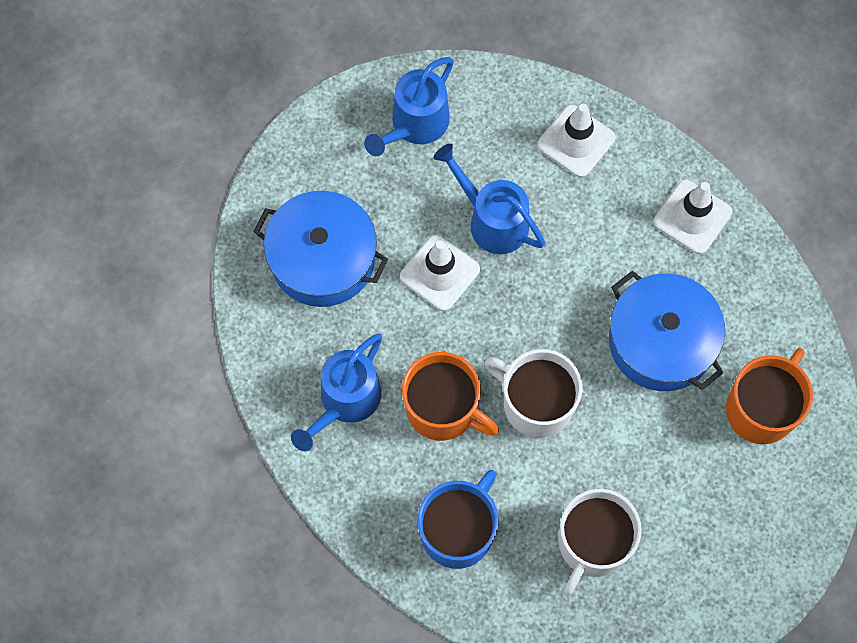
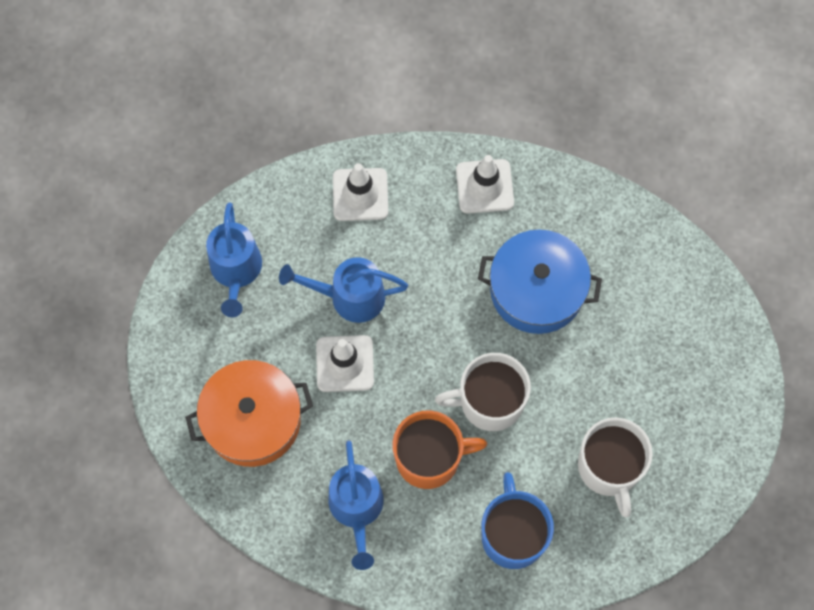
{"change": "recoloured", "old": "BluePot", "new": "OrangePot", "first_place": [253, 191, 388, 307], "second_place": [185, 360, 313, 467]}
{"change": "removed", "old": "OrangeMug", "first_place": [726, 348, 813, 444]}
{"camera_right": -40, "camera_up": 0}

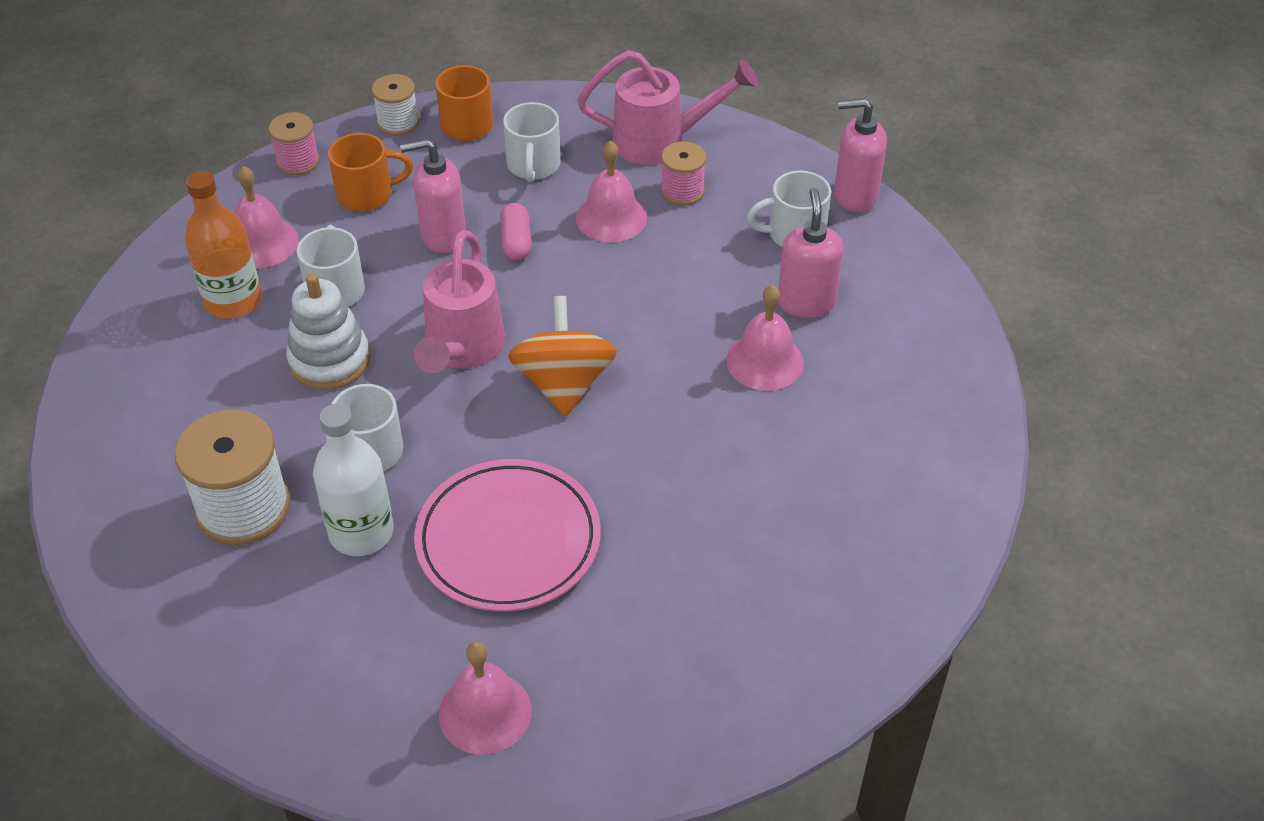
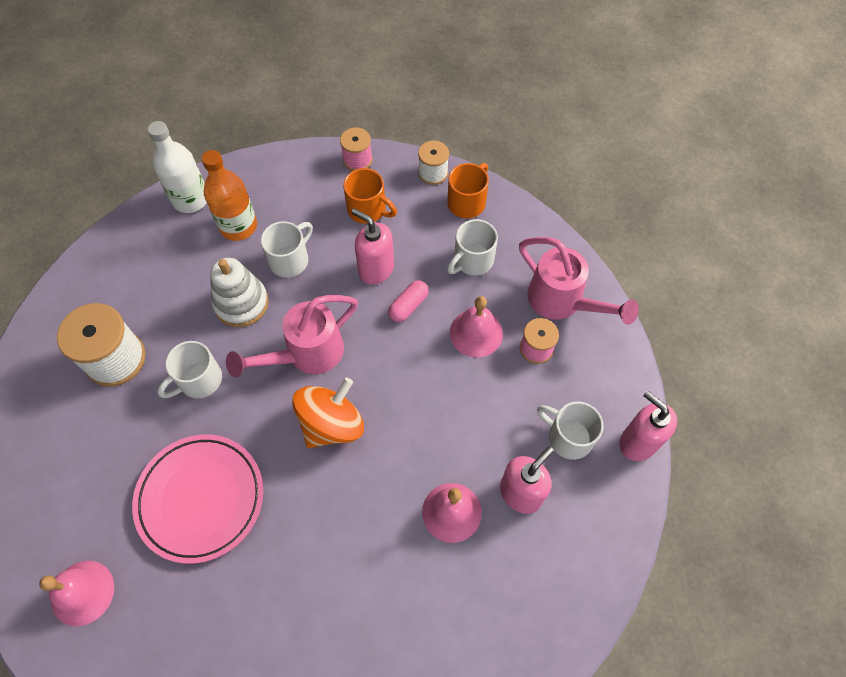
{"change": "moved", "old": "WhiteBottle", "first_place": [313, 404, 394, 556], "second_place": [148, 121, 207, 213]}
{"change": "removed", "old": "PinkBell", "first_place": [234, 166, 299, 268]}
{"camera_right": 45, "camera_up": 15}

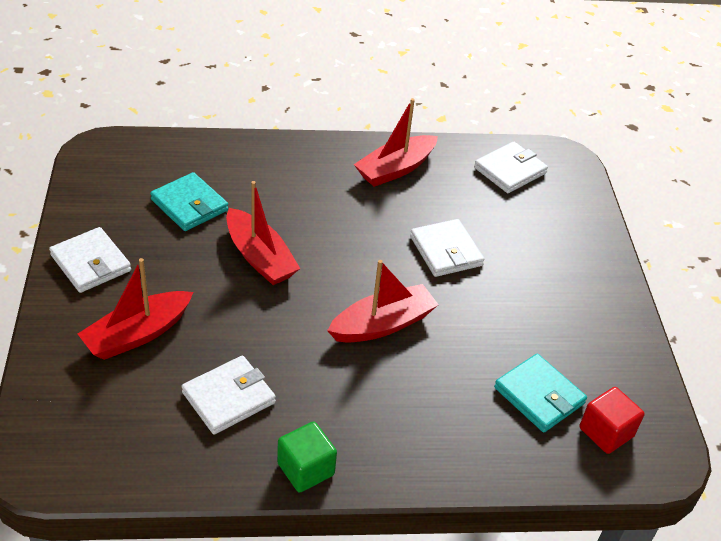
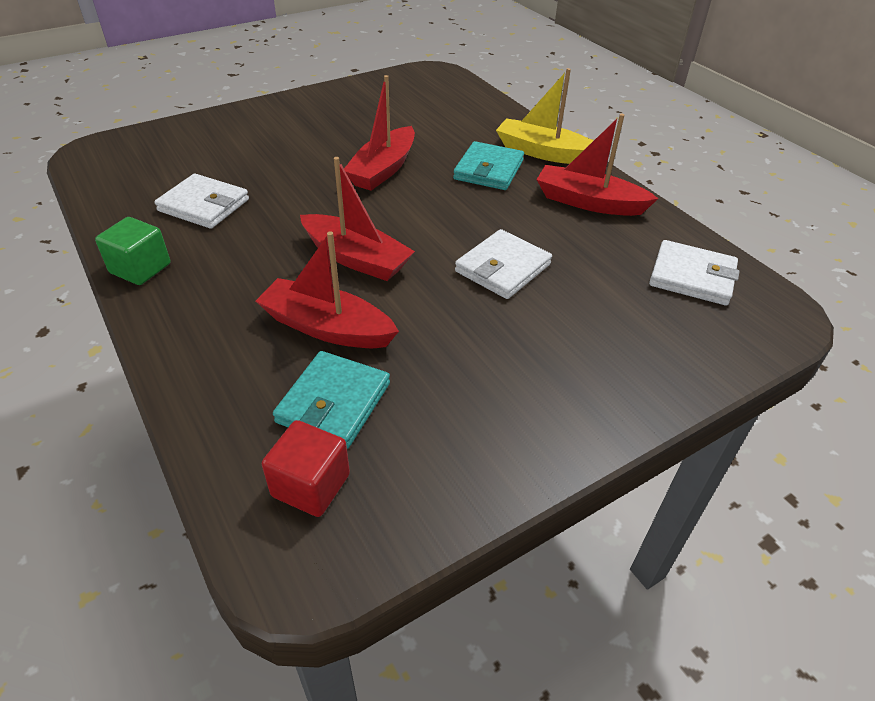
{"change": "moved", "old": "RedBoat", "first_place": [78, 258, 193, 360], "second_place": [256, 231, 399, 348]}
{"change": "moved", "old": "TurquoiseWallet", "first_place": [150, 172, 228, 231], "second_place": [453, 141, 524, 190]}
{"change": "added", "new": "YellowBoat", "second_place": [496, 68, 593, 164]}
{"change": "removed", "old": "WhiteWallet", "first_place": [49, 227, 131, 293]}
{"camera_right": 65, "camera_up": 0}

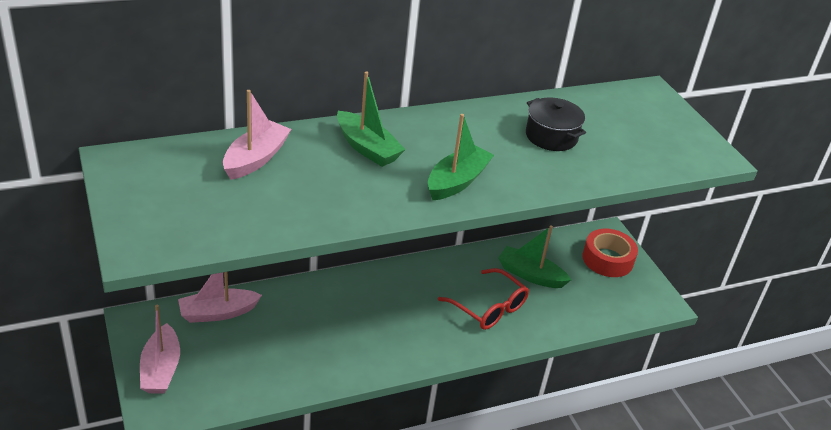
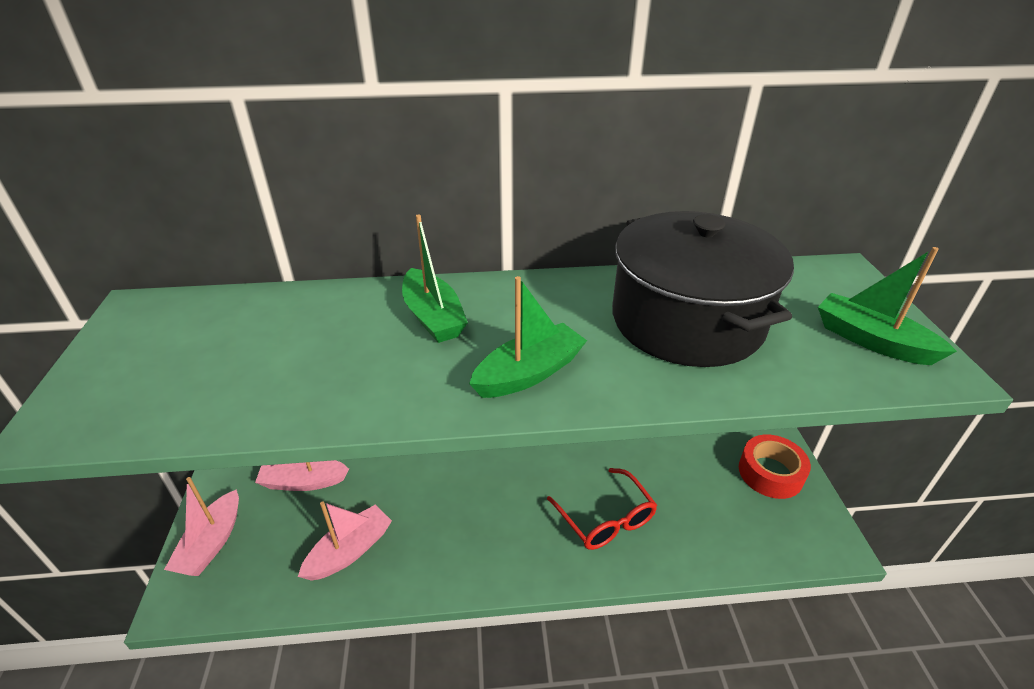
{"change": "moved", "old": "PinkBoat", "first_place": [223, 90, 291, 180], "second_place": [298, 501, 392, 581]}
{"change": "resized", "old": "BlackPot", "first_place": [526, 98, 586, 151], "second_place": [612, 211, 794, 367], "factor": 2.09}
{"change": "moved", "old": "GreenBoat", "first_place": [498, 225, 571, 288], "second_place": [818, 247, 957, 365]}
{"camera_right": 20, "camera_up": 0}

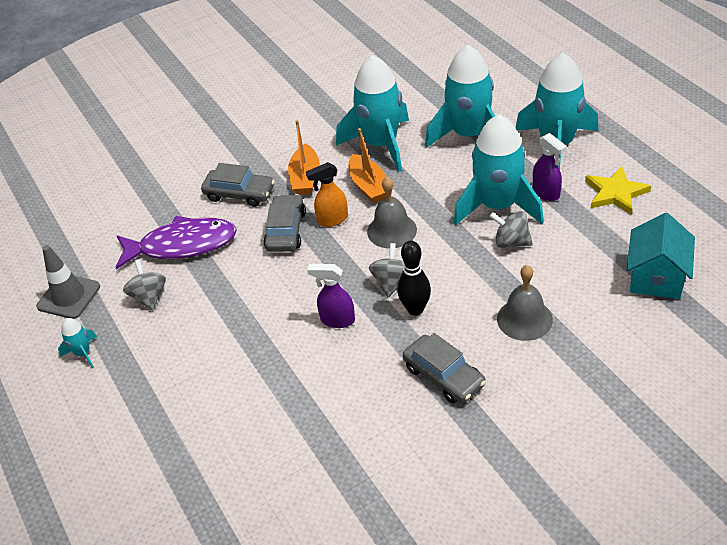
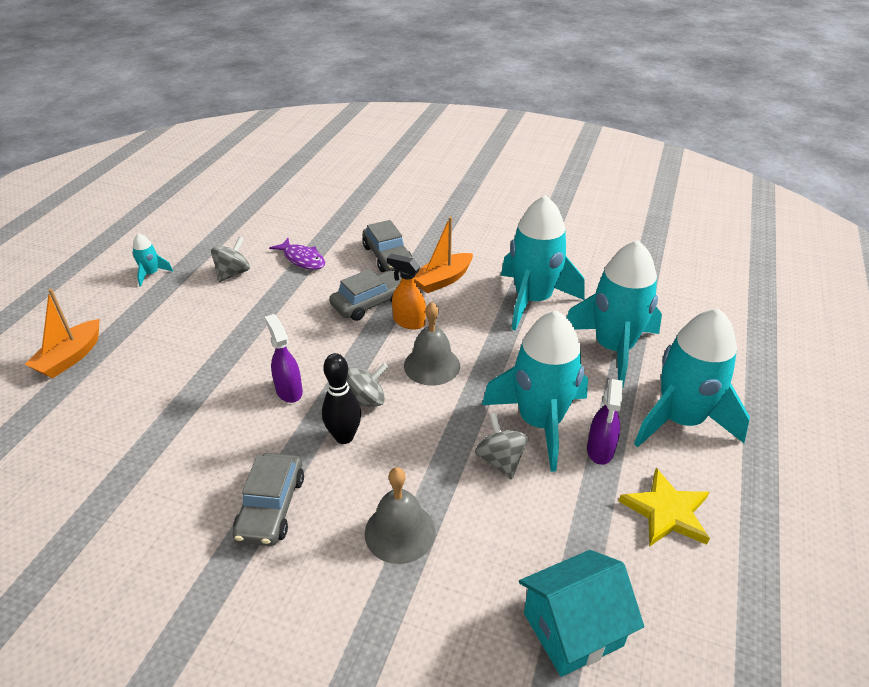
{"change": "moved", "old": "OrangeBoat", "first_place": [349, 128, 386, 203], "second_place": [24, 289, 99, 378]}
{"change": "resized", "old": "PurpleFish", "first_place": [115, 216, 237, 269], "second_place": [269, 238, 325, 270], "factor": 0.57}
{"change": "removed", "old": "GreyTrafficCone", "first_place": [36, 245, 100, 319]}
{"camera_right": 45, "camera_up": -5}

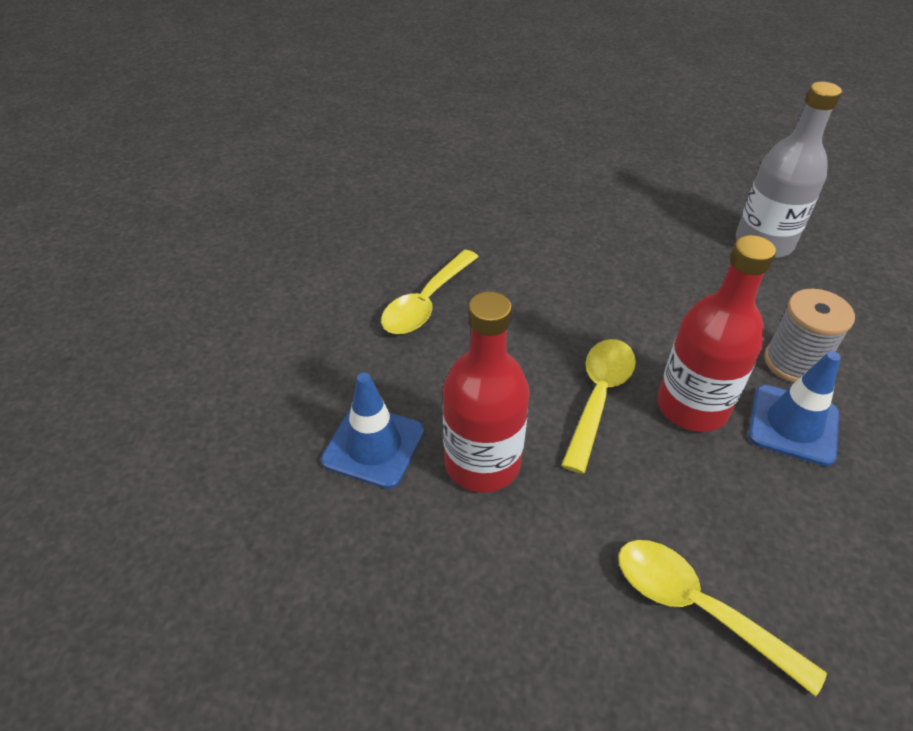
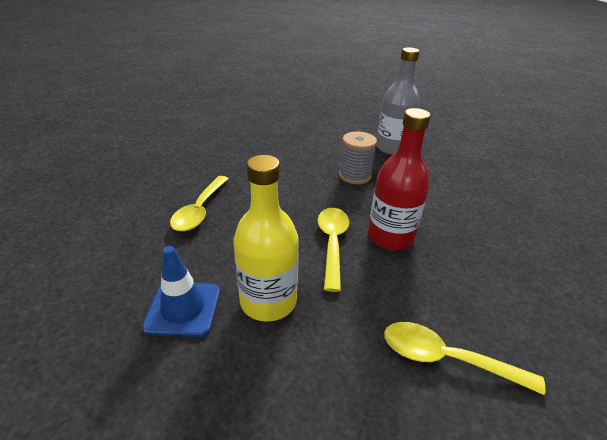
{"change": "recoloured", "old": "RedBottle", "new": "YellowBottle", "first_place": [442, 292, 530, 493], "second_place": [233, 155, 299, 322]}
{"change": "moved", "old": "GreySpool", "first_place": [764, 289, 855, 383], "second_place": [339, 132, 377, 184]}
{"change": "removed", "old": "BlueTrafficCone", "first_place": [748, 351, 841, 466]}
{"camera_right": -20, "camera_up": -10}

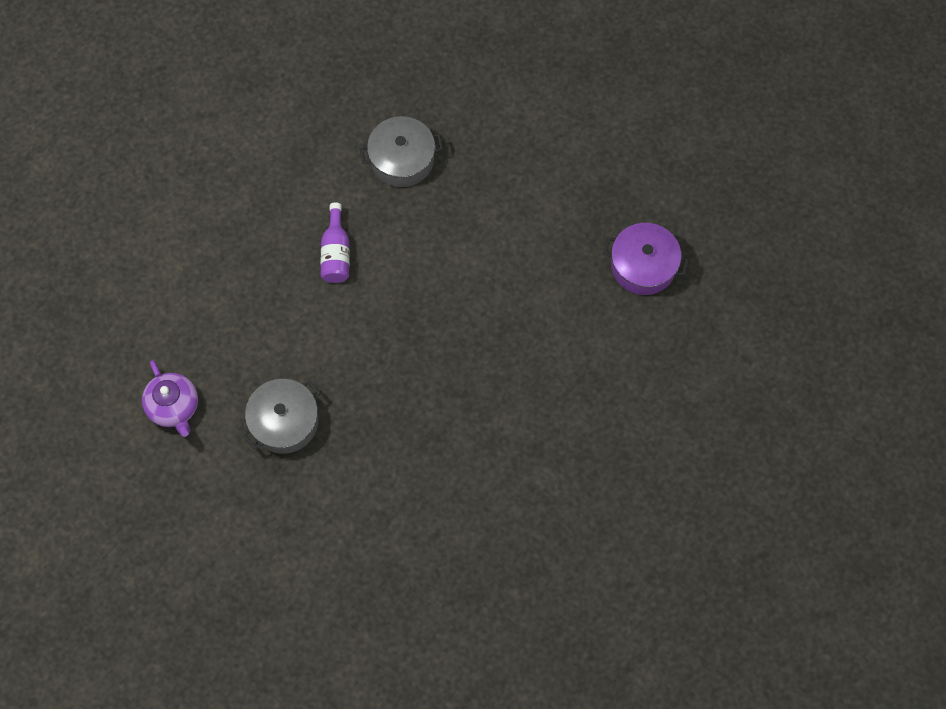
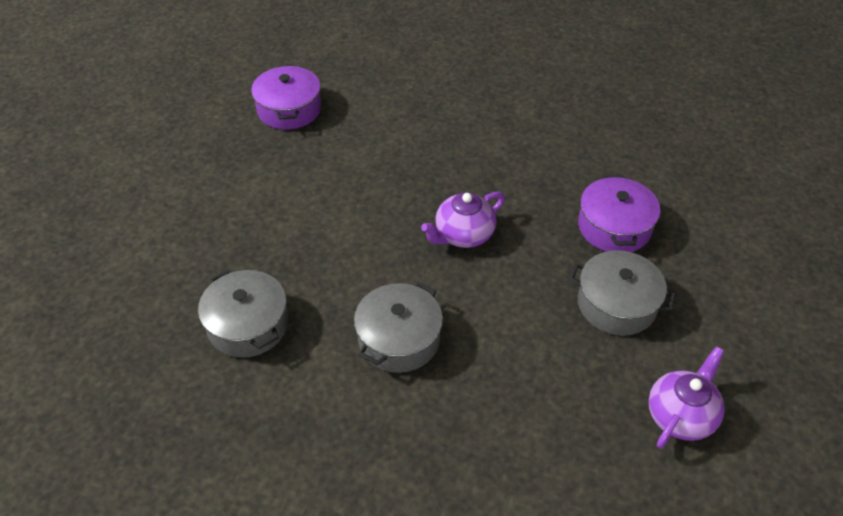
{"change": "replaced", "old": "PurpleBottle", "new": "GreyPot", "first_place": [321, 202, 349, 283], "second_place": [354, 282, 443, 373]}
{"change": "added", "new": "PurpleTeapot", "second_place": [421, 192, 505, 248]}
{"change": "added", "new": "PurplePot", "second_place": [578, 175, 660, 252]}
{"camera_right": -115, "camera_up": -20}

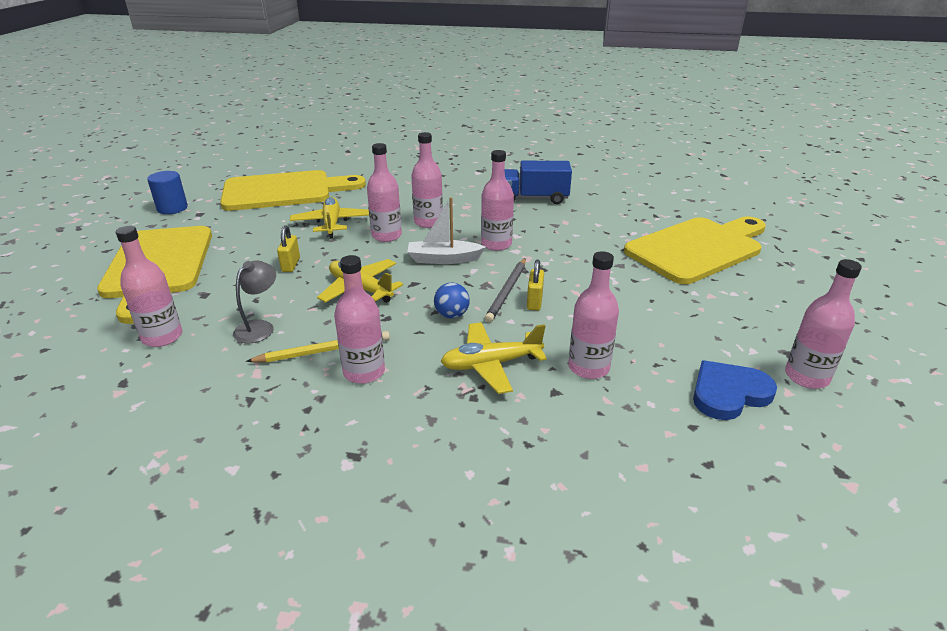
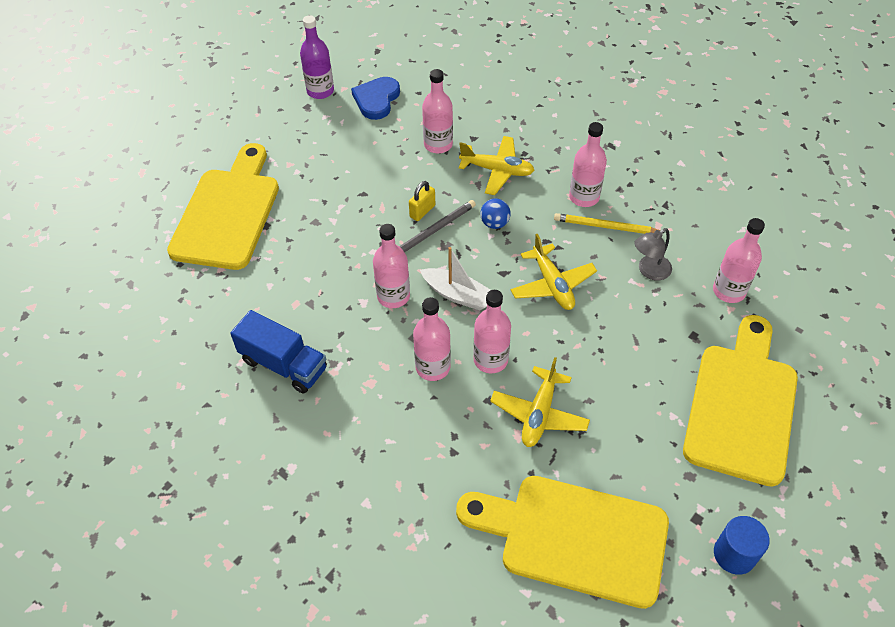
{"change": "turned", "old": "YellowCuttingBoard", "first_place": [624, 217, 766, 284], "second_place": [167, 143, 279, 270], "degrees": 105}
{"change": "recoloured", "old": "PinkBottle", "new": "PurpleBottle", "first_place": [785, 259, 862, 389], "second_place": [300, 15, 334, 99]}
{"change": "turned", "old": "BlueHeart", "first_place": [693, 360, 777, 420], "second_place": [351, 77, 400, 120], "degrees": 105}
{"change": "removed", "old": "YellowPadlock", "first_place": [277, 225, 300, 272]}
{"camera_right": -150, "camera_up": 20}

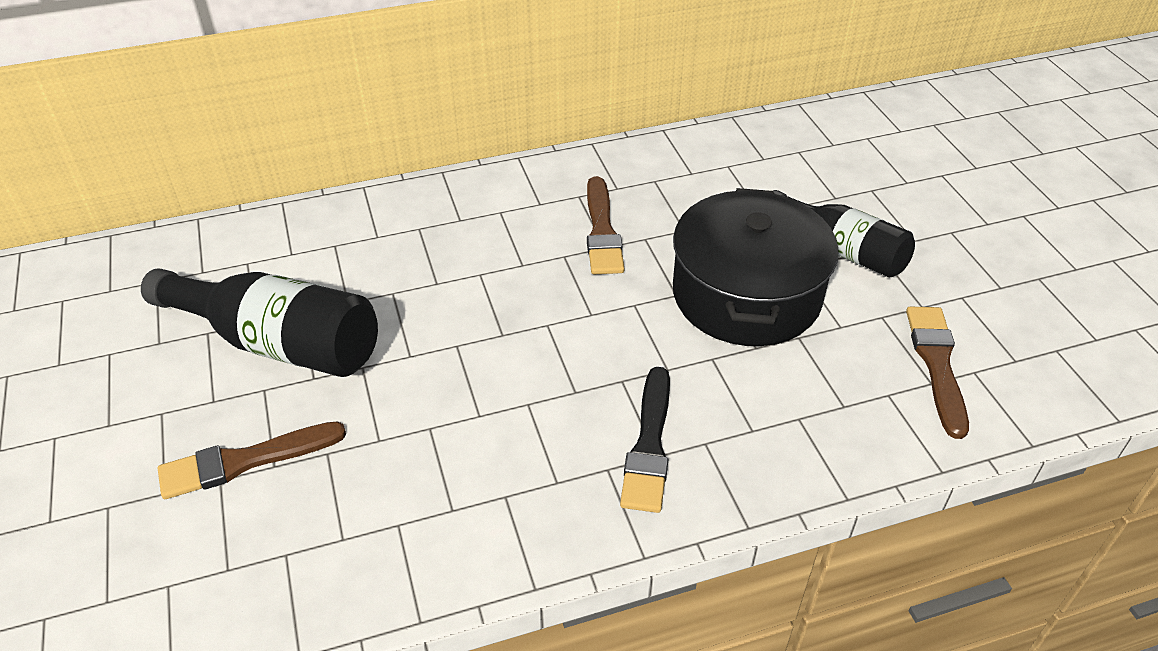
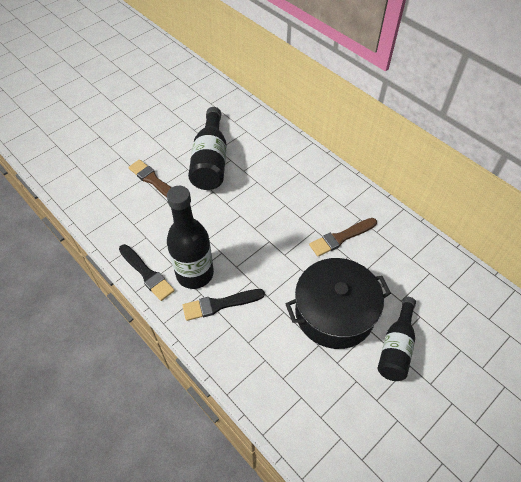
{"change": "added", "new": "BlackBrush", "second_place": [119, 244, 175, 301]}
{"change": "added", "new": "BlackBottle", "second_place": [167, 186, 214, 289]}
{"change": "removed", "old": "BrownBrush", "first_place": [906, 307, 969, 439]}
{"camera_right": 65, "camera_up": 10}

